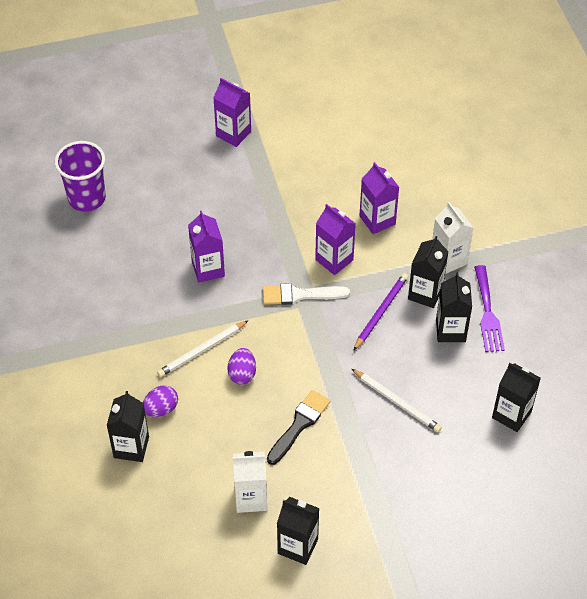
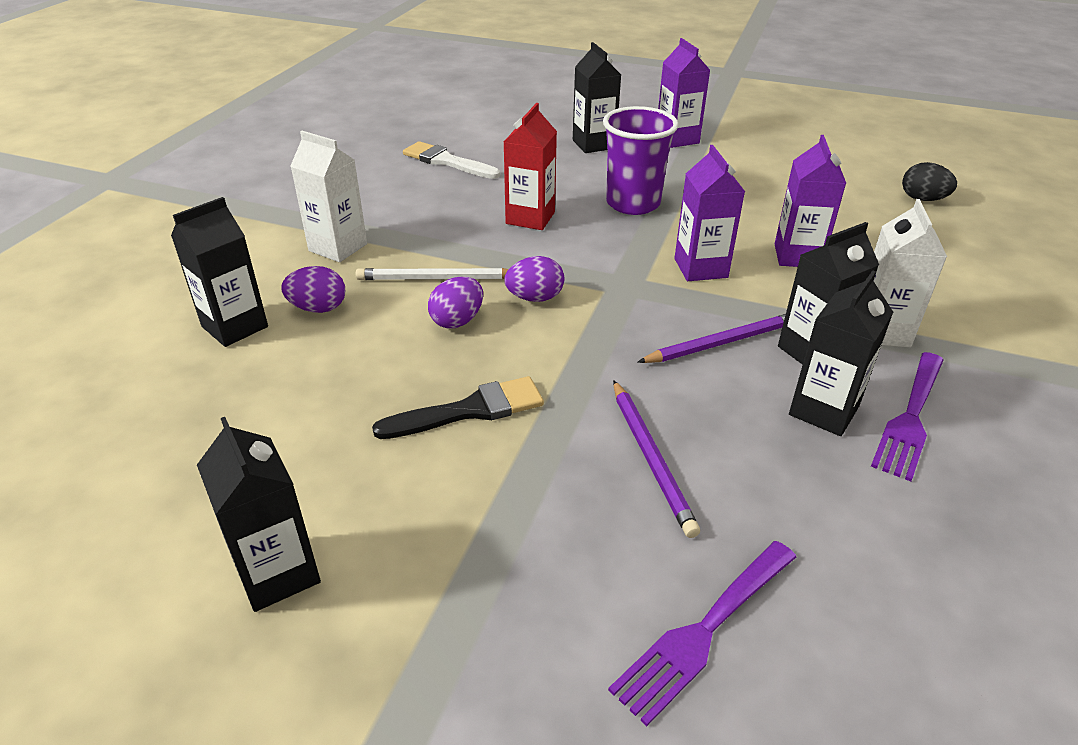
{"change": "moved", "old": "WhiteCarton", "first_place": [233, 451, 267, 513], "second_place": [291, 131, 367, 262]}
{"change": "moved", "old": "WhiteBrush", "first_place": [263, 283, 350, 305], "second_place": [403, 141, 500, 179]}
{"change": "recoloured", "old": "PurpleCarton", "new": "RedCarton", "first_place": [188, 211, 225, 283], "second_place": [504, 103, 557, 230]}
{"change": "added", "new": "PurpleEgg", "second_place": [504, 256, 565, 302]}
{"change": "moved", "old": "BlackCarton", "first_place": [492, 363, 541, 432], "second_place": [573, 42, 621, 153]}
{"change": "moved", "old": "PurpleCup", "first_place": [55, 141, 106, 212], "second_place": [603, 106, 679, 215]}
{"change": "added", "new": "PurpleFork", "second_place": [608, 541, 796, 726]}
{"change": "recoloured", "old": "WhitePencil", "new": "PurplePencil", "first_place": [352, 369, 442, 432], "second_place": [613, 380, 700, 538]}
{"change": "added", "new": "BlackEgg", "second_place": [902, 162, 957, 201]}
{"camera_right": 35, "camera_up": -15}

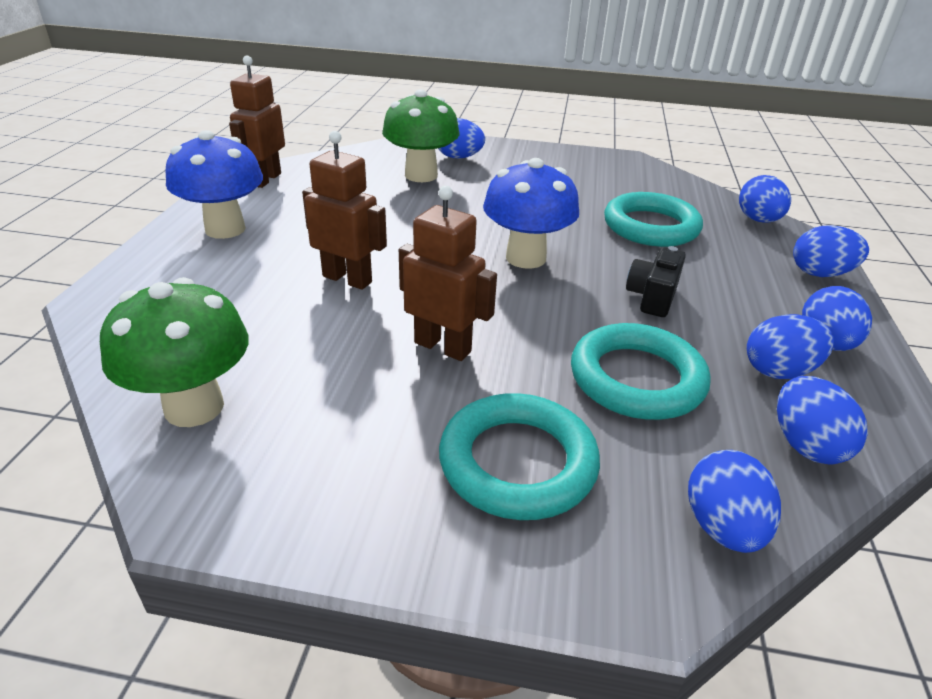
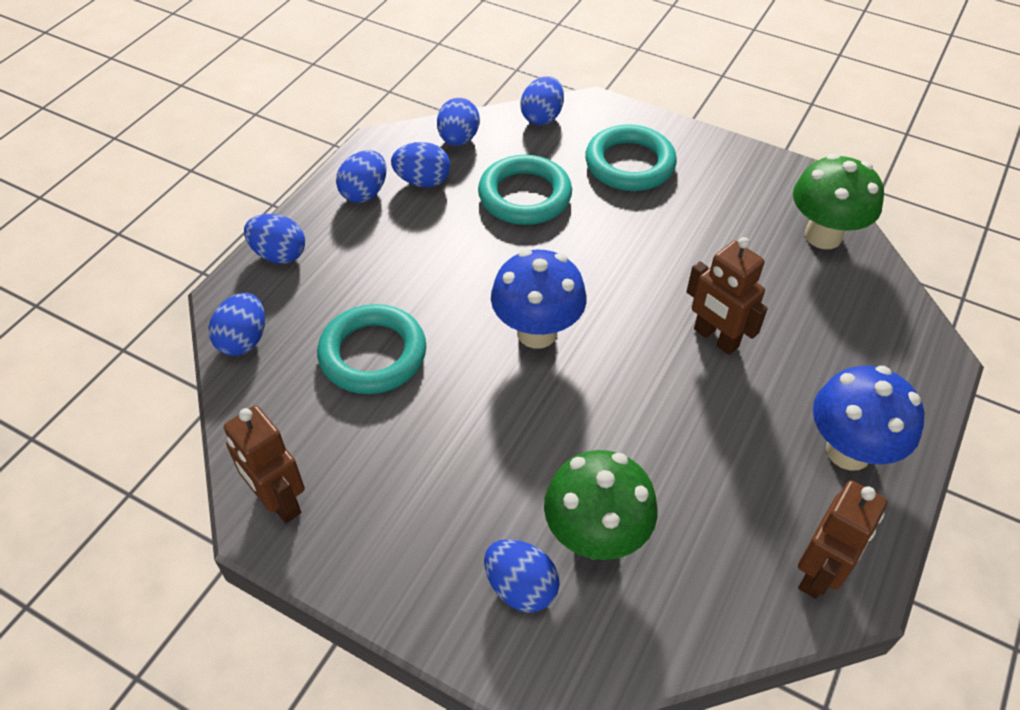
{"change": "moved", "old": "BrownRobot", "first_place": [399, 185, 497, 361], "second_place": [224, 406, 305, 523]}
{"change": "removed", "old": "BlackCamera", "first_place": [626, 246, 686, 317]}
{"camera_right": -160, "camera_up": 15}

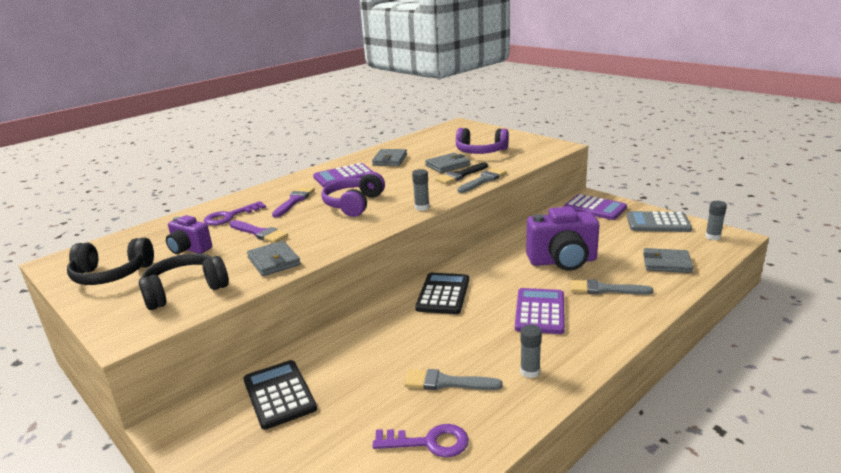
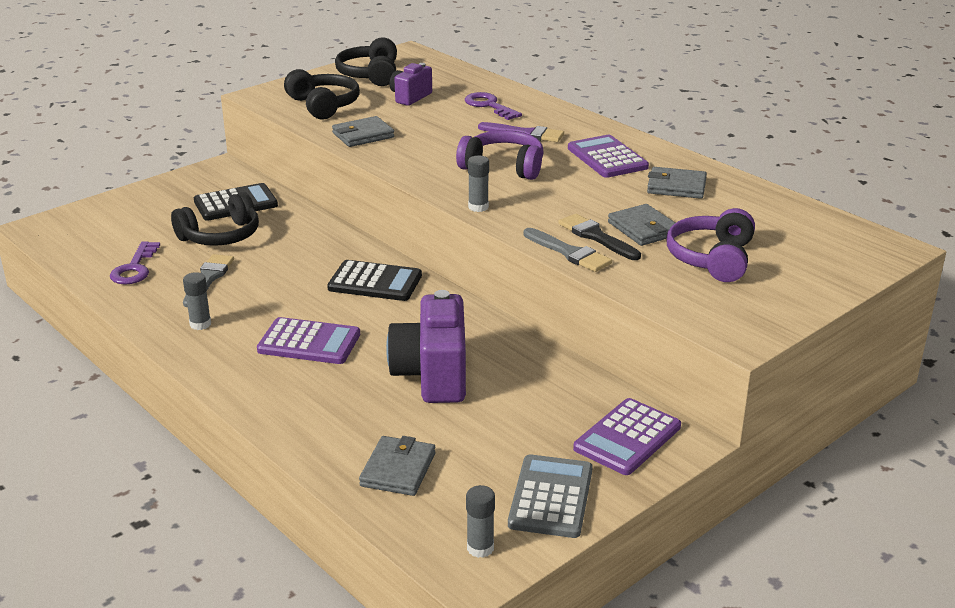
{"change": "added", "new": "BlackHeadphones", "second_place": [171, 192, 259, 246]}
{"change": "removed", "old": "PurpleBrush", "first_place": [229, 220, 288, 243]}
{"change": "removed", "old": "GreyBrush", "first_place": [571, 279, 653, 294]}
{"camera_right": 90, "camera_up": 5}

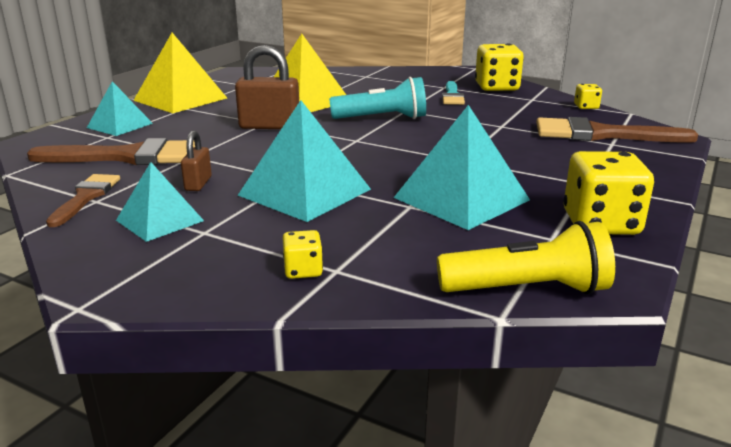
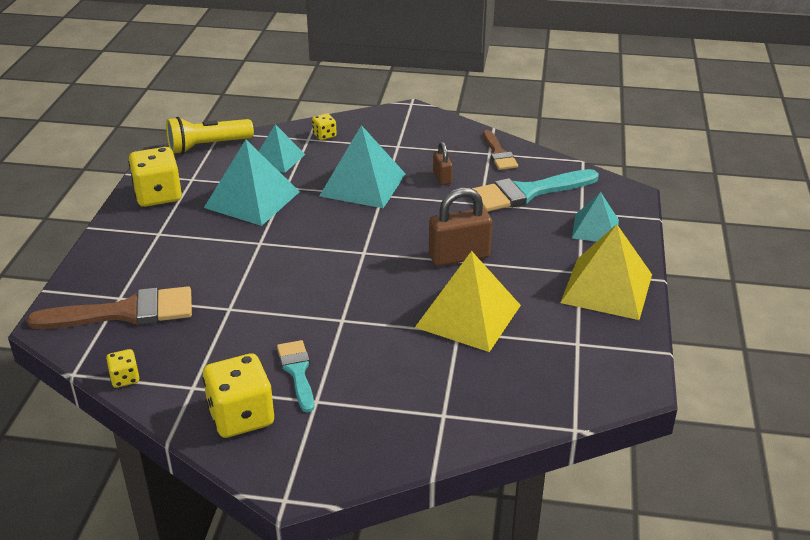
{"change": "moved", "old": "TurquoisePyramid", "first_place": [116, 162, 204, 242], "second_place": [259, 124, 305, 173]}
{"change": "recoloured", "old": "BrownBrush", "new": "TurquoiseBrush", "first_place": [27, 138, 195, 165], "second_place": [472, 169, 599, 212]}
{"change": "removed", "old": "TurquoiseFlashlight", "first_place": [329, 77, 426, 119]}
{"camera_right": 160, "camera_up": 10}

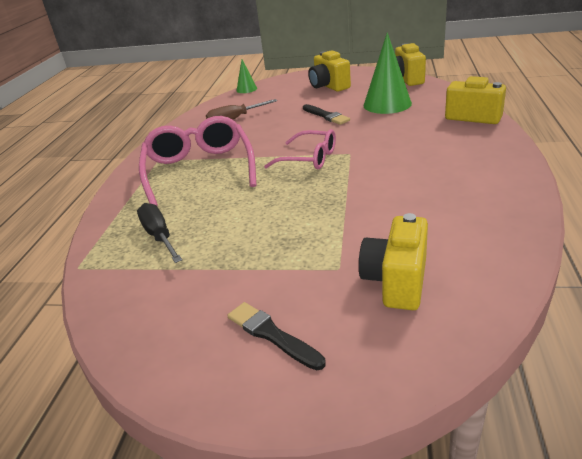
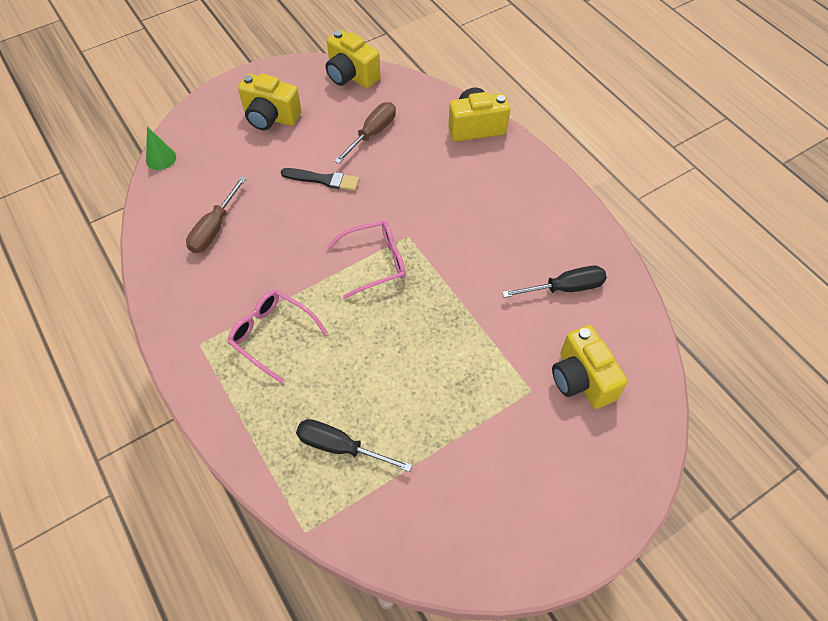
{"change": "resized", "old": "PinkGlasses", "first_place": [139, 116, 256, 206], "second_place": [228, 290, 328, 383], "factor": 0.59}
{"change": "replaced", "old": "GreenCone", "new": "BrownScrewdriver", "first_place": [364, 32, 412, 114], "second_place": [334, 102, 396, 164]}
{"change": "added", "new": "BlackScrewdriver", "second_place": [502, 266, 607, 298]}
{"change": "removed", "old": "BlackBrush", "first_place": [227, 302, 326, 370]}
{"camera_right": -45, "camera_up": 25}

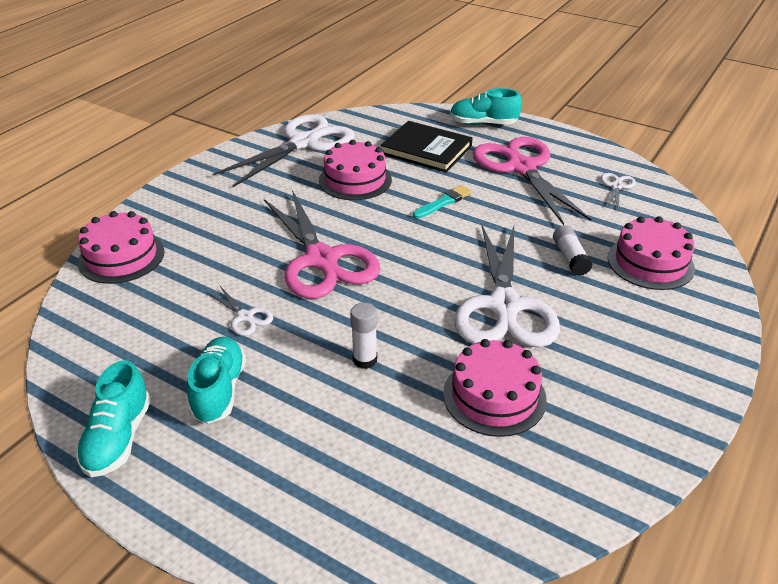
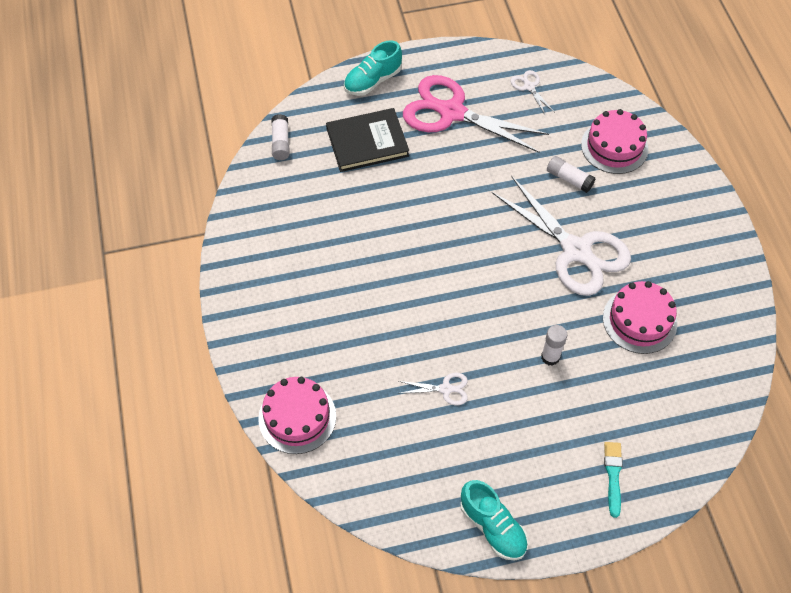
{"change": "added", "new": "WhiteGlueStick", "second_place": [271, 114, 290, 160]}
{"change": "moved", "old": "TurquoiseBrush", "first_place": [413, 185, 472, 219], "second_place": [604, 442, 623, 518]}
{"change": "removed", "old": "TurquoiseShoe", "first_place": [187, 337, 246, 424]}
{"change": "removed", "old": "WhiteScissors", "first_place": [213, 114, 355, 187]}
{"change": "removed", "old": "PinkScissors", "first_place": [264, 190, 380, 299]}
{"change": "removed", "old": "PinkCake", "first_place": [319, 140, 392, 200]}
{"camera_right": -45, "camera_up": 20}

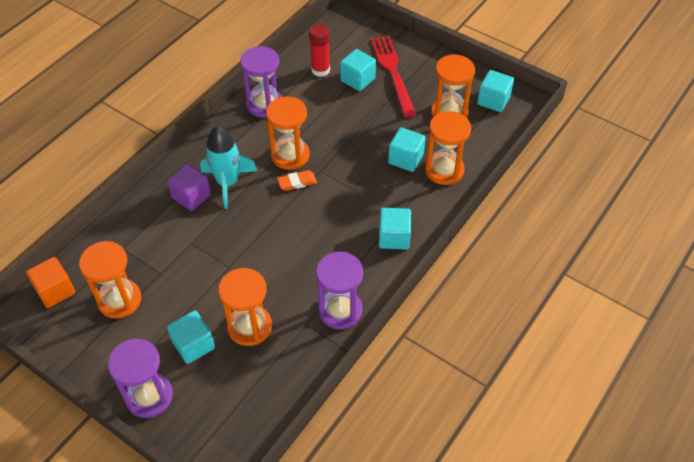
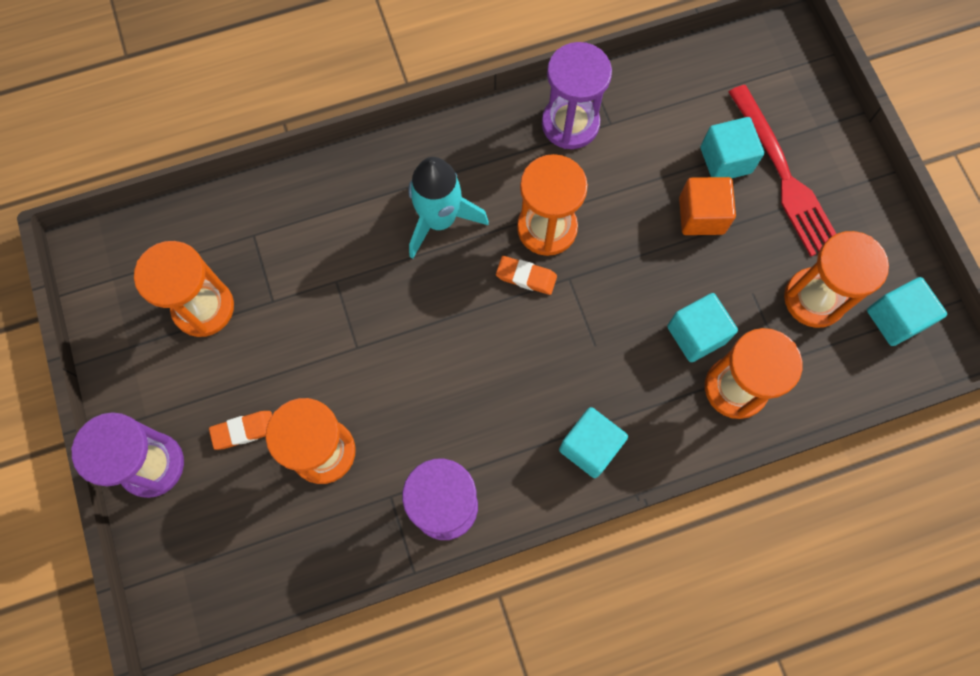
{"change": "replaced", "old": "TurquoiseCube", "new": "OrangeEraser", "first_place": [167, 310, 215, 364], "second_place": [209, 411, 272, 450]}
{"change": "moved", "old": "OrangeCube", "first_place": [26, 257, 75, 308], "second_place": [679, 177, 736, 235]}
{"change": "turned", "old": "RedFork", "first_place": [371, 36, 416, 118], "second_place": [729, 85, 836, 257], "degrees": 135}
{"change": "removed", "old": "PurpleCube", "first_place": [167, 164, 211, 211]}
{"change": "removed", "old": "RedGlueStick", "first_place": [309, 24, 330, 77]}
{"camera_right": 35, "camera_up": 20}

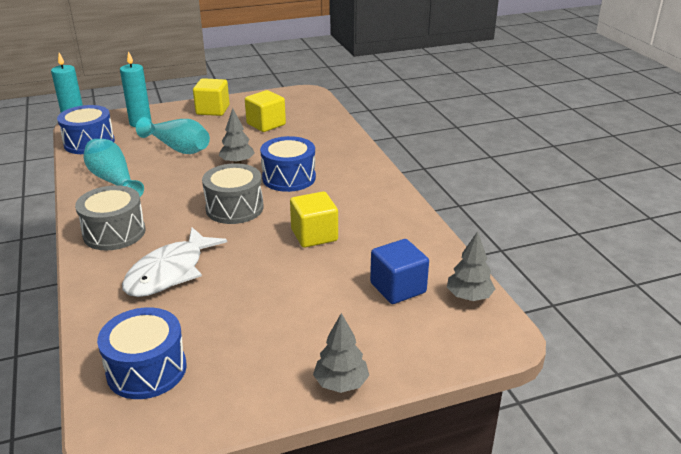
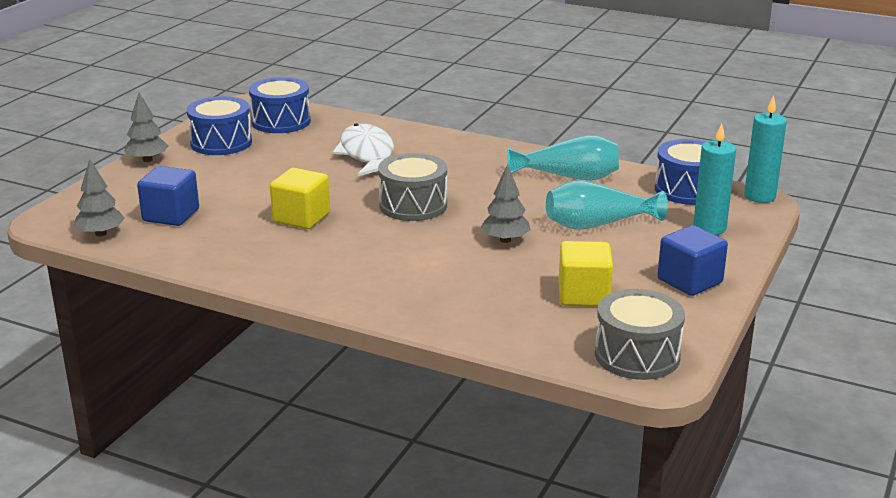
{"change": "moved", "old": "BlueDrum", "first_place": [260, 136, 316, 192], "second_place": [187, 96, 252, 155]}
{"change": "moved", "old": "GreyDrum", "first_place": [75, 185, 146, 250], "second_place": [595, 289, 685, 380]}
{"change": "recoloured", "old": "YellowCube", "new": "BlueCube", "first_place": [193, 78, 230, 116], "second_place": [658, 225, 728, 296]}
{"camera_right": 135, "camera_up": -5}

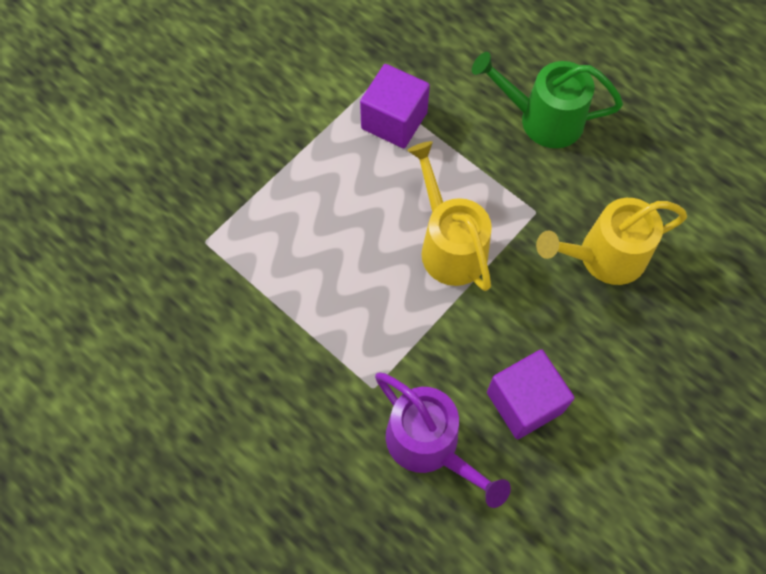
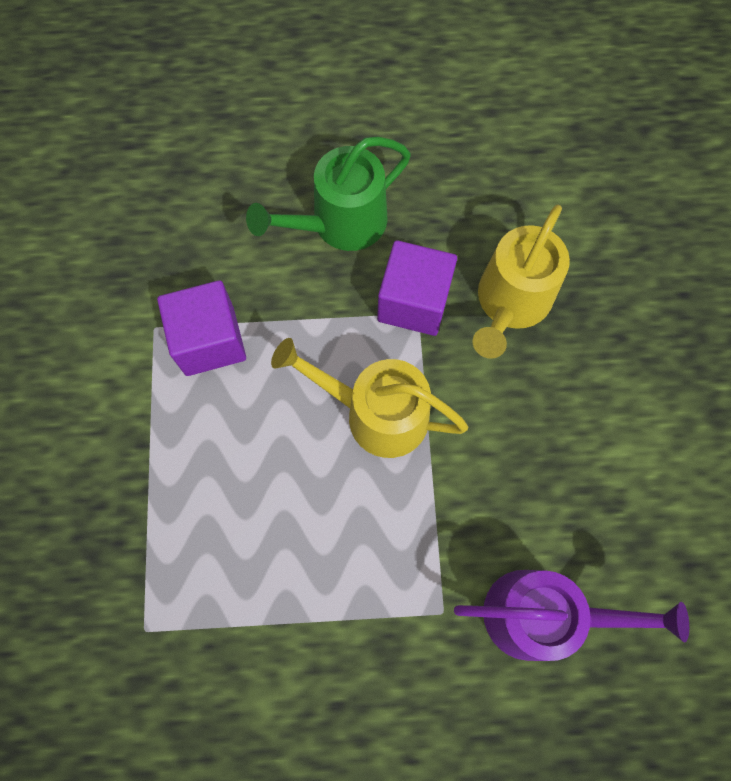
{"change": "moved", "old": "PurpleCube", "first_place": [487, 349, 575, 439], "second_place": [377, 240, 457, 336]}
{"camera_right": -45, "camera_up": 5}

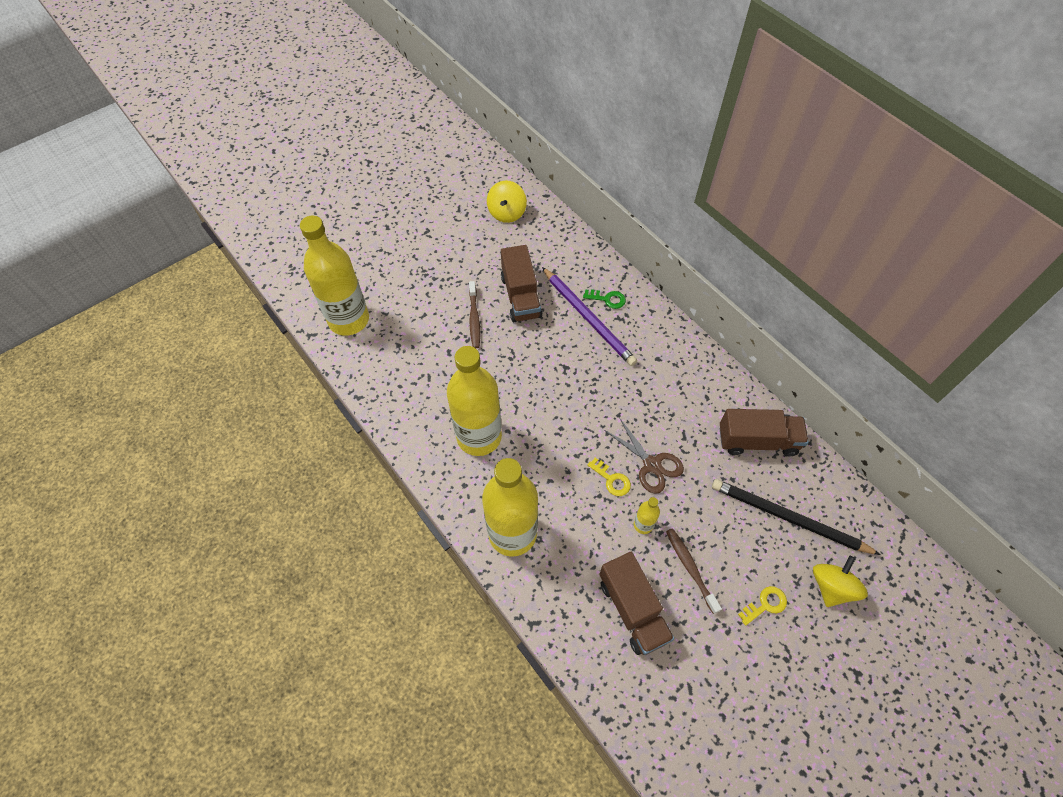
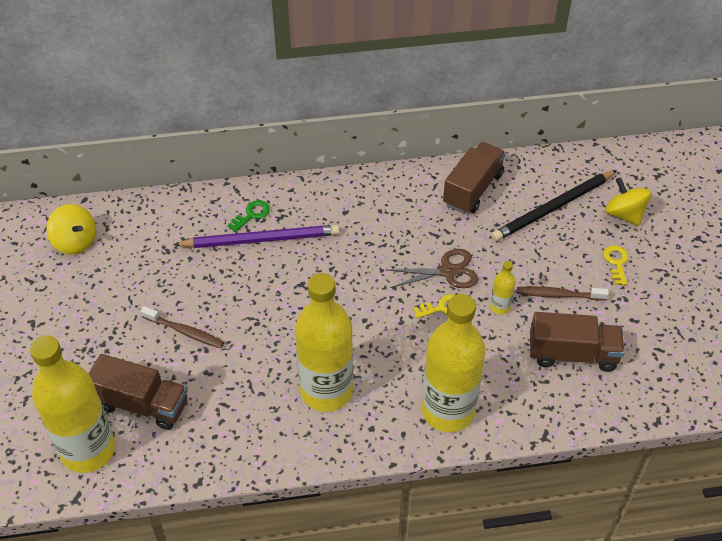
{"change": "moved", "old": "BrownTruck", "first_place": [501, 245, 543, 322], "second_place": [89, 354, 188, 430]}
{"camera_right": -60, "camera_up": -10}

